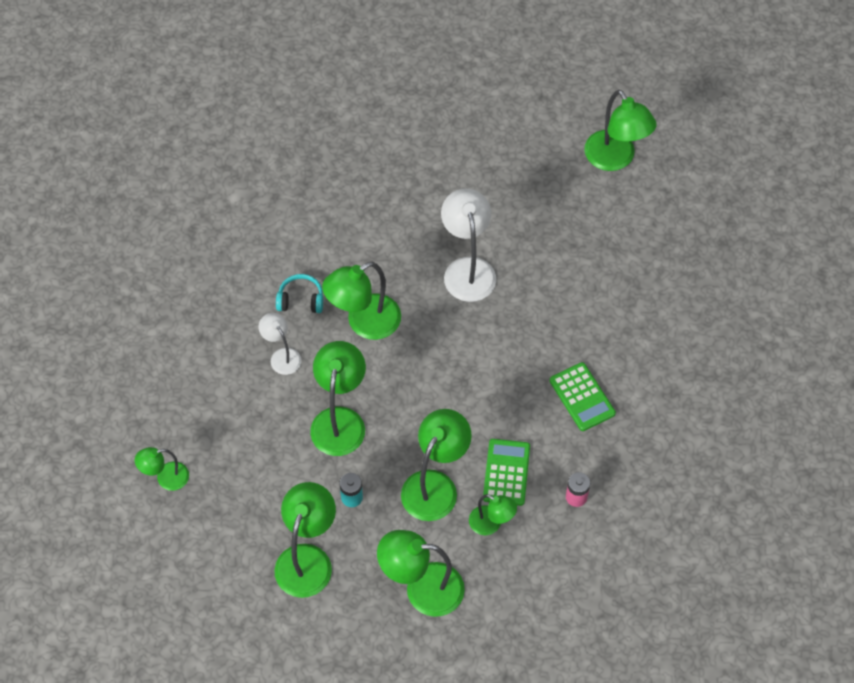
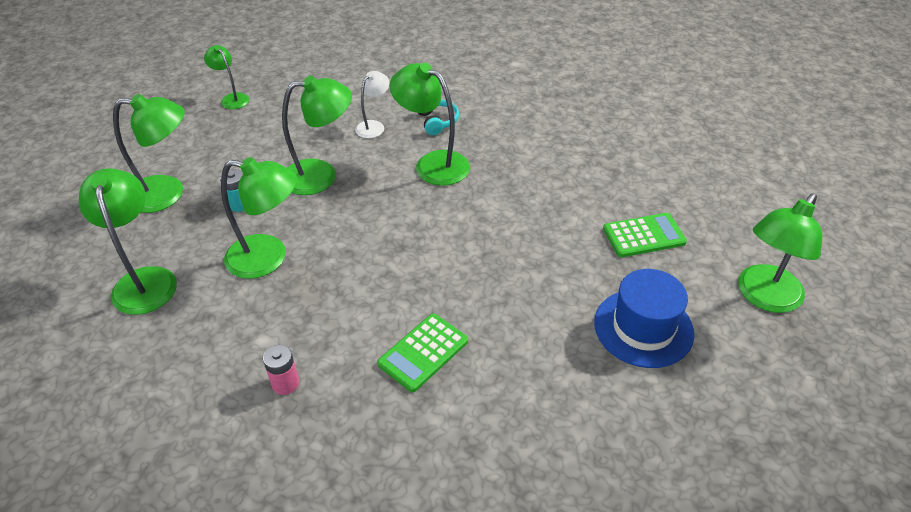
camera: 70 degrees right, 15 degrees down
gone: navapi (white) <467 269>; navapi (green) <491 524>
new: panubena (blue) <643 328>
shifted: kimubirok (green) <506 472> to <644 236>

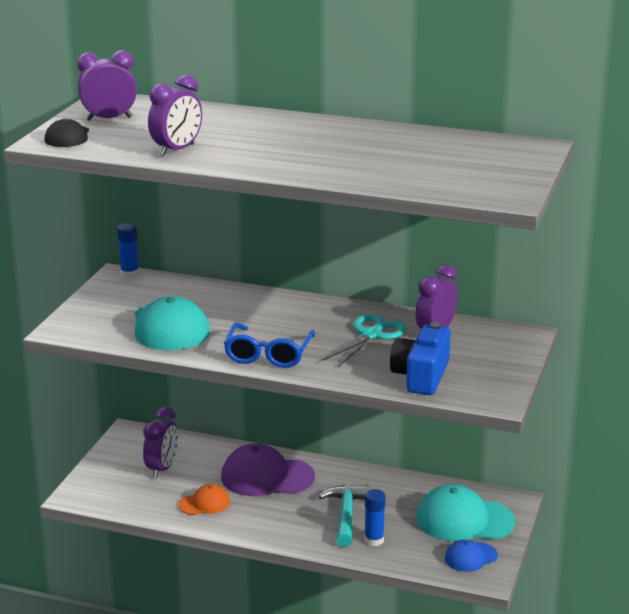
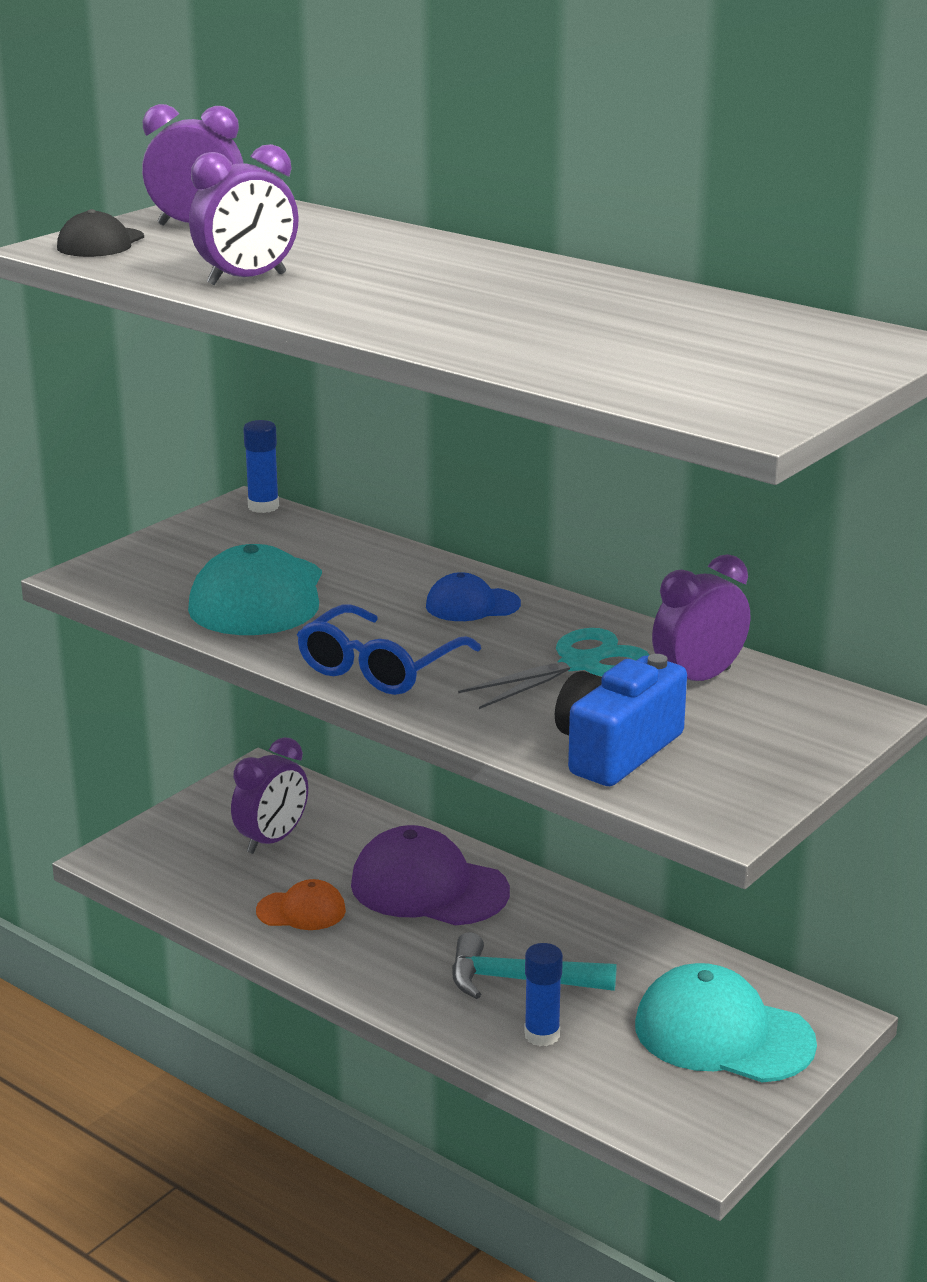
camera: 20 degrees right, 0 degrees up
shifted: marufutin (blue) <470 557> to <472 605>
rotated: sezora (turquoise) <345 515> = <519 980> 105 degrees counterclockwise

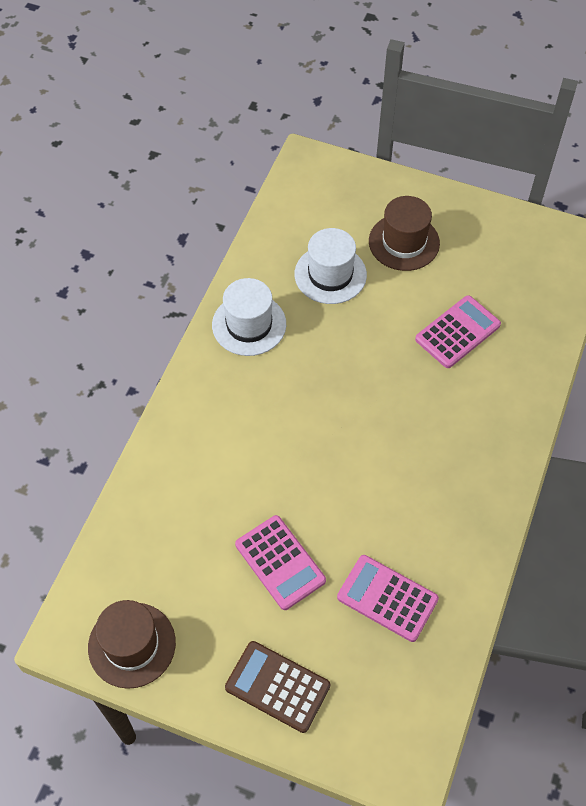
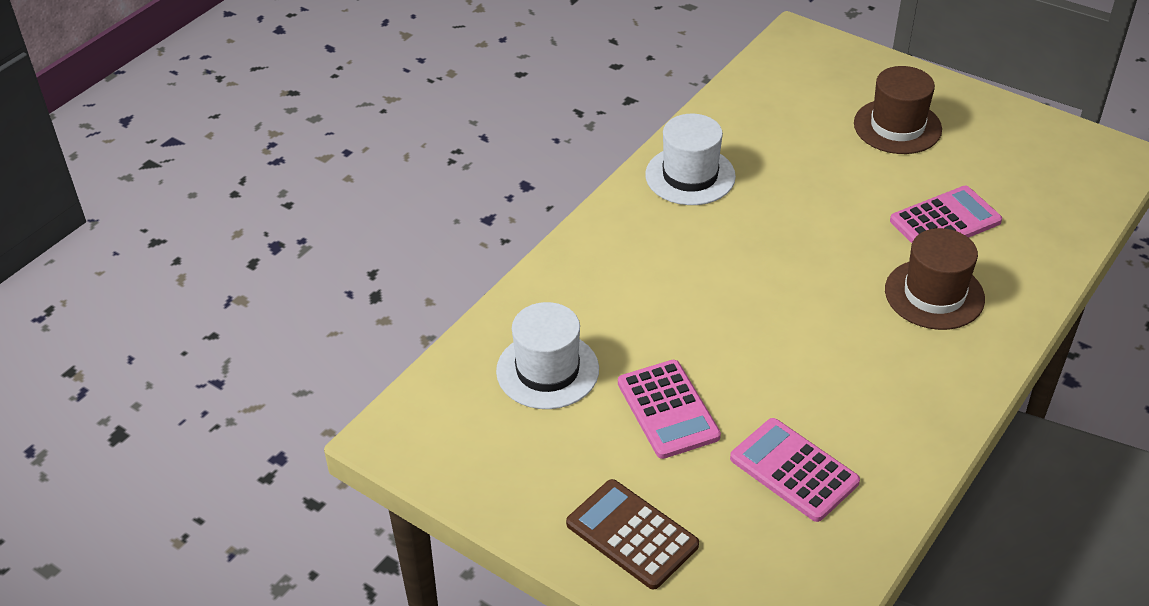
camera: 15 degrees right, 15 degrees down
shifted: panubena (white) <330 274> to <547 370>; panubena (brown) <132 645> to <934 294>

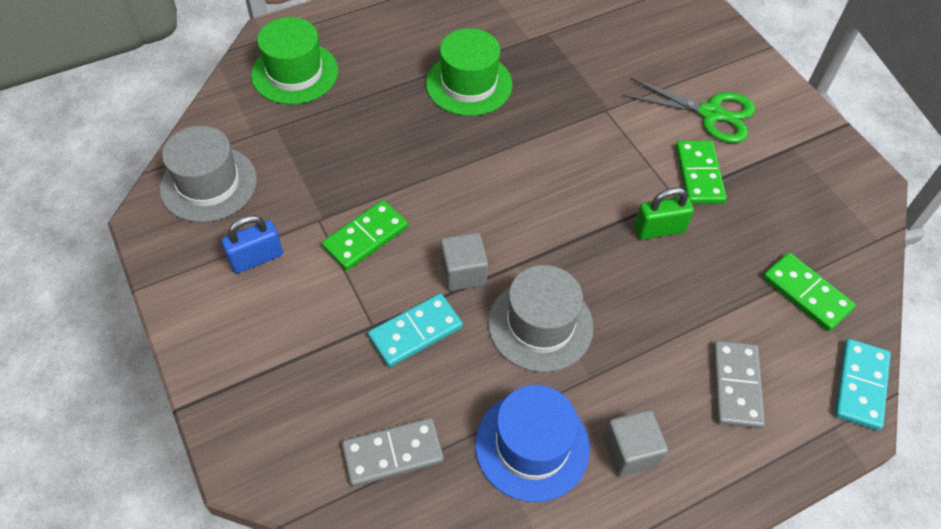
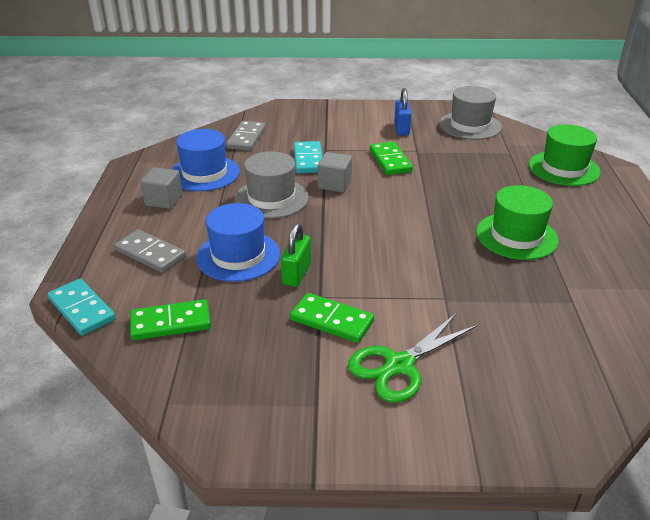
camera: 120 degrees right, 20 degrees down
new: panubena (blue) <238 256>

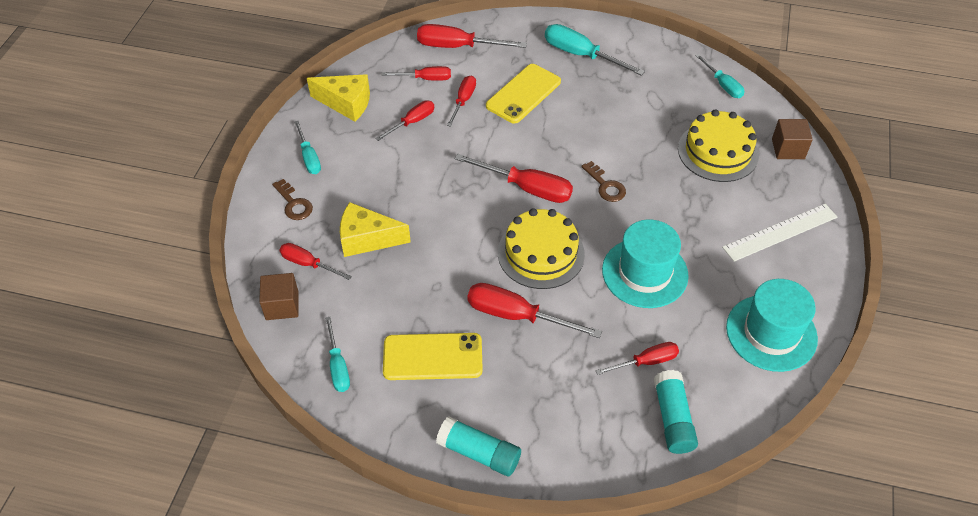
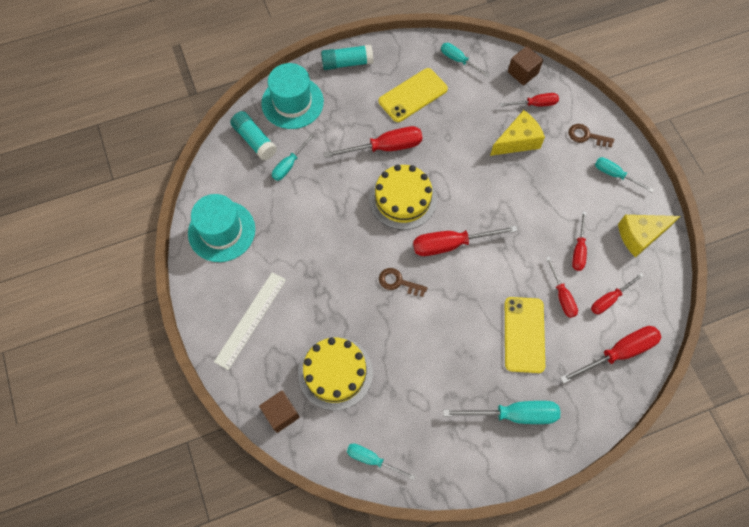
camera: 145 degrees right, 15 degrees up
shifted: panubena (turquoise) <644 273> to <292 102>
repainted: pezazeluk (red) <646 362> to pezazeluk (turquoise) <289 165>

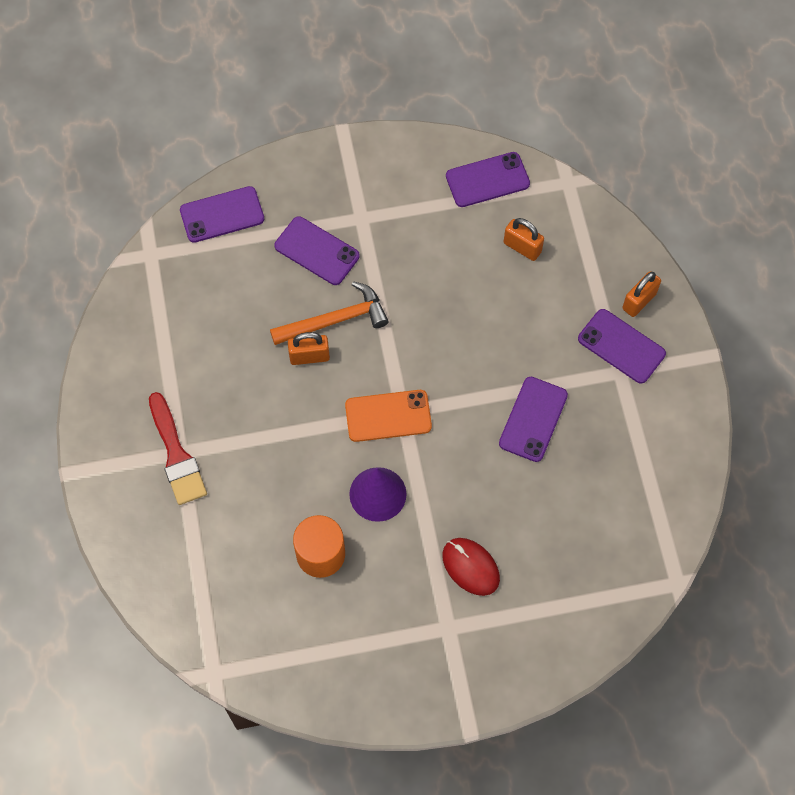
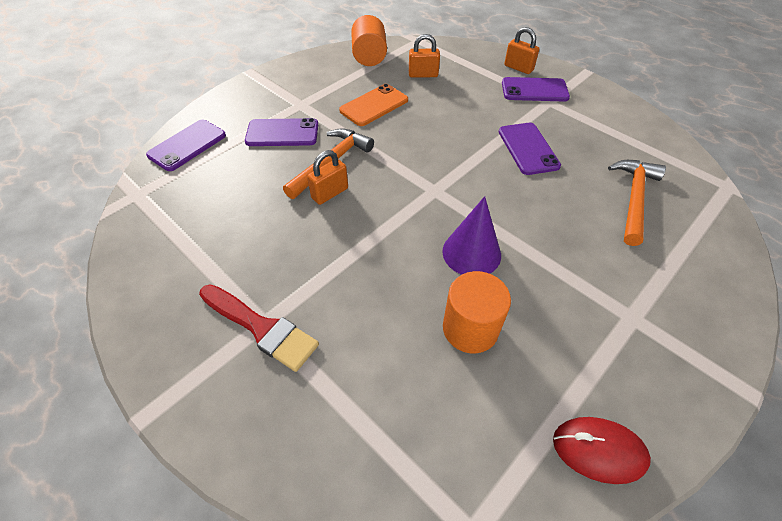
camera: 35 degrees left, 15 degrees down
new: sezora (orange) <633 199>
shifted: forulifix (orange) <388 416> to <374 105>; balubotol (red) <470 567> to <599 450>
swapped: forulifix (purple) <487 180> to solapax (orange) <369 57>
rotated: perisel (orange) <639 301> = <518 68> 60 degrees counterclockwise

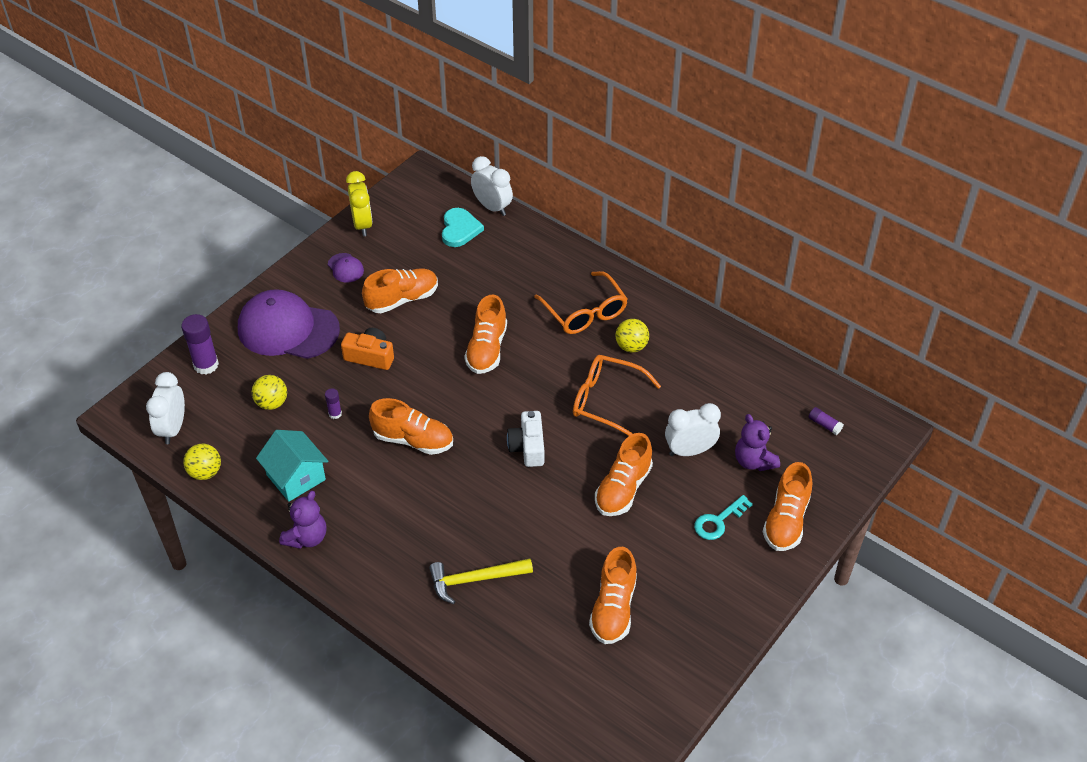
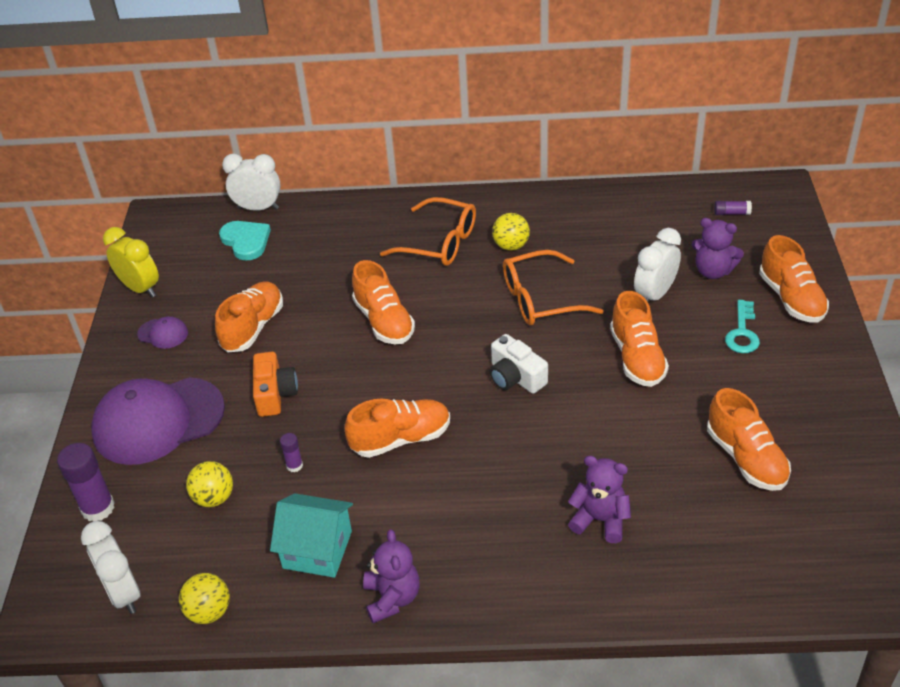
camera: 35 degrees left, 5 degrees down
swapped: sezora (yellow) <475 580> to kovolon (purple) <600 520>
rotated: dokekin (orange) <370 356> = <275 394> 105 degrees clockwise

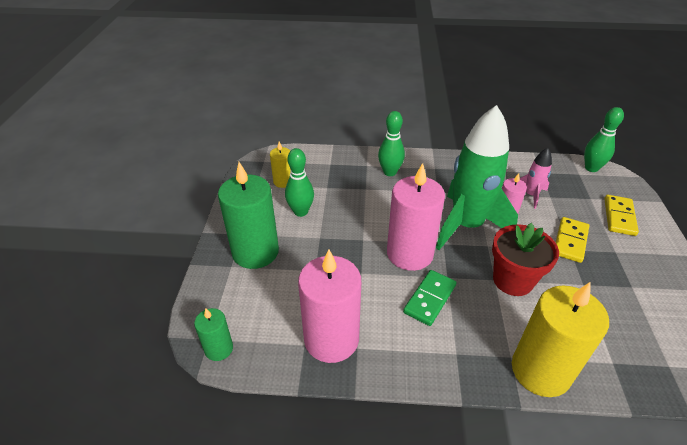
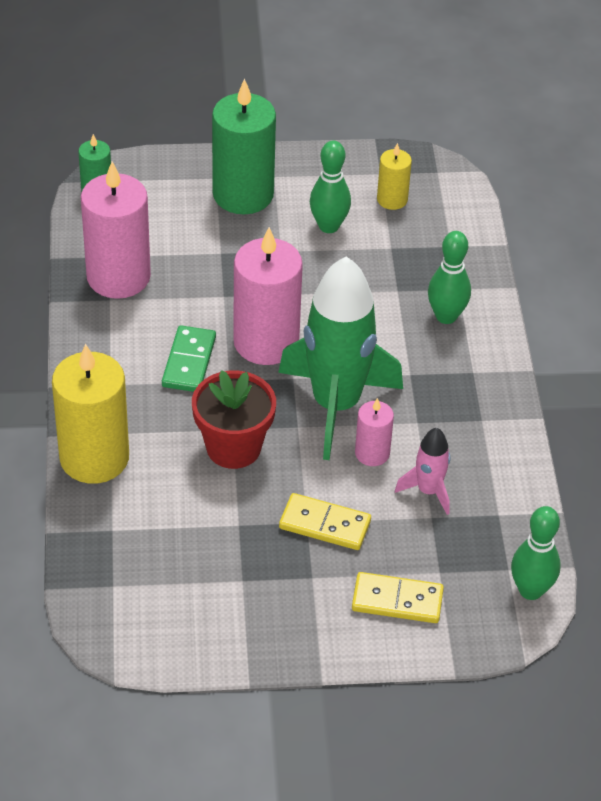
camera: 80 degrees right, 5 degrees up
rotated: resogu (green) <430 299> = <189 362> 75 degrees clockwise

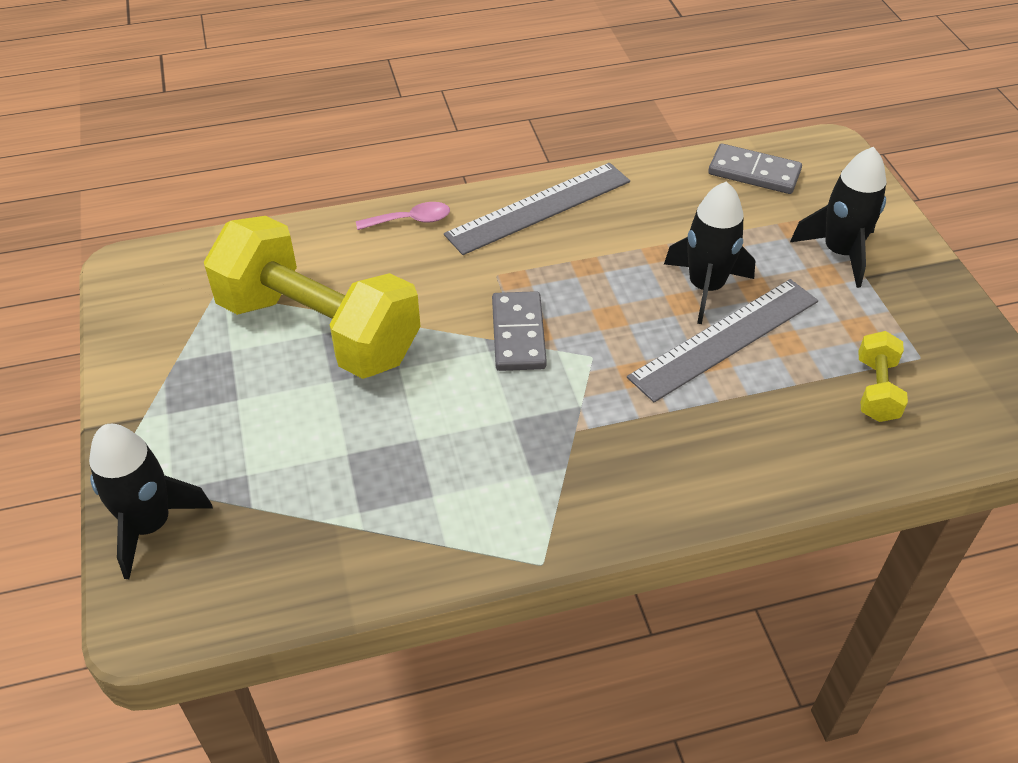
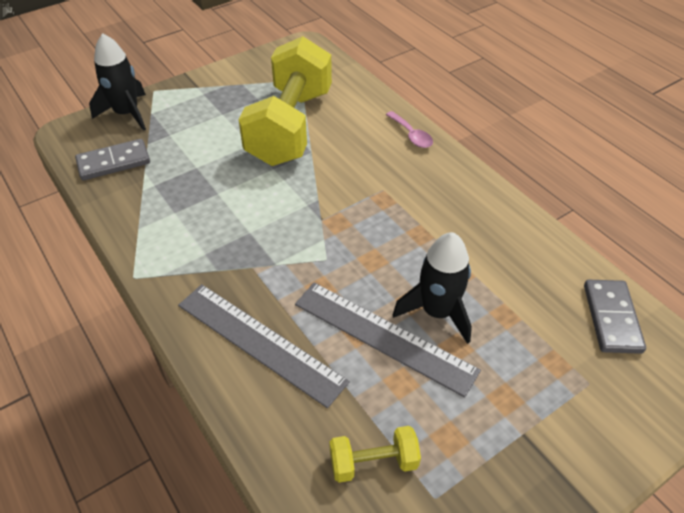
camera: 70 degrees right, 0 degrees up
gone: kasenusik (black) <840 253>
shifted: resogu (grey) <518 334> to <114 162>; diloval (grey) <539 208> to <260 342>

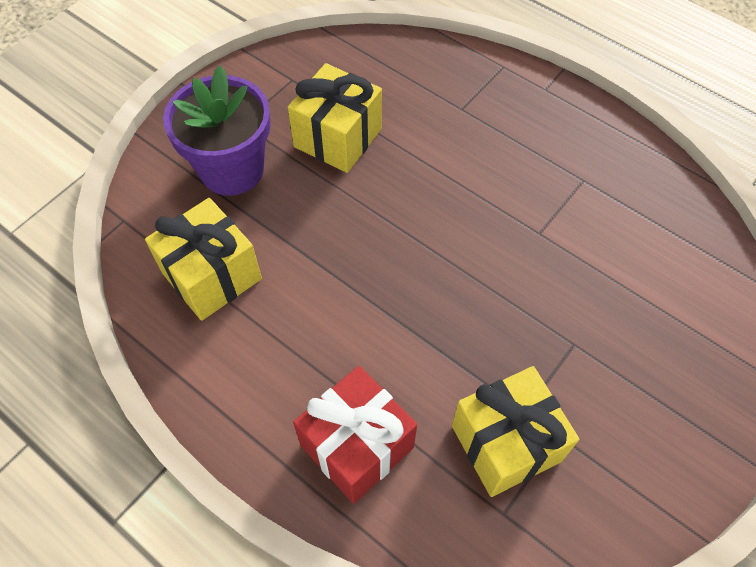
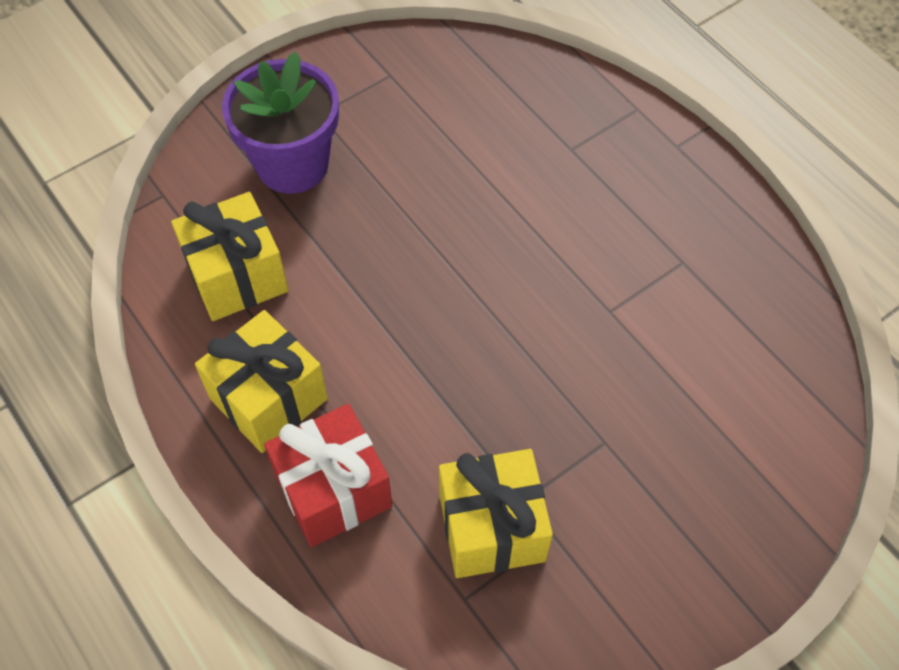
camera: 15 degrees right, 0 degrees up
shifted: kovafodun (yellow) <337 138> to <268 398>

